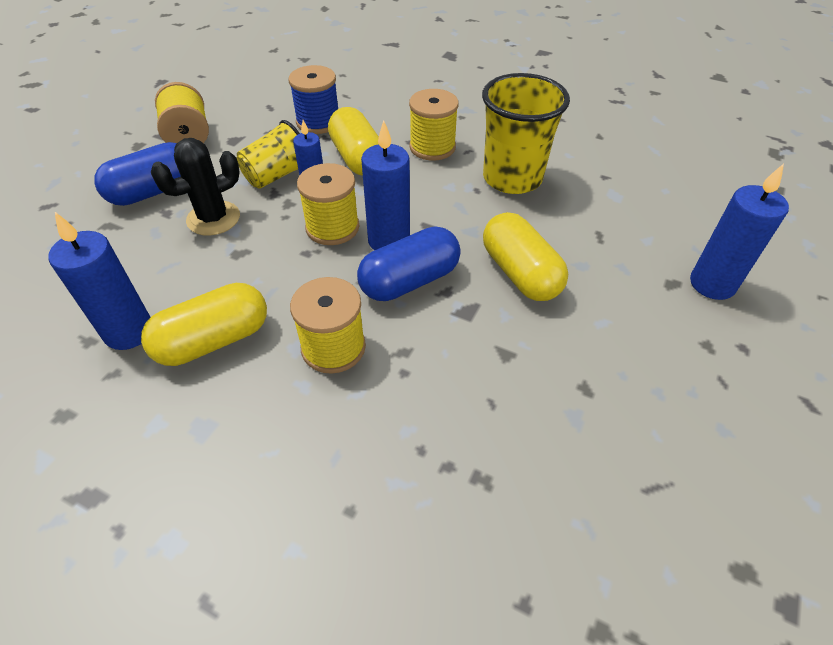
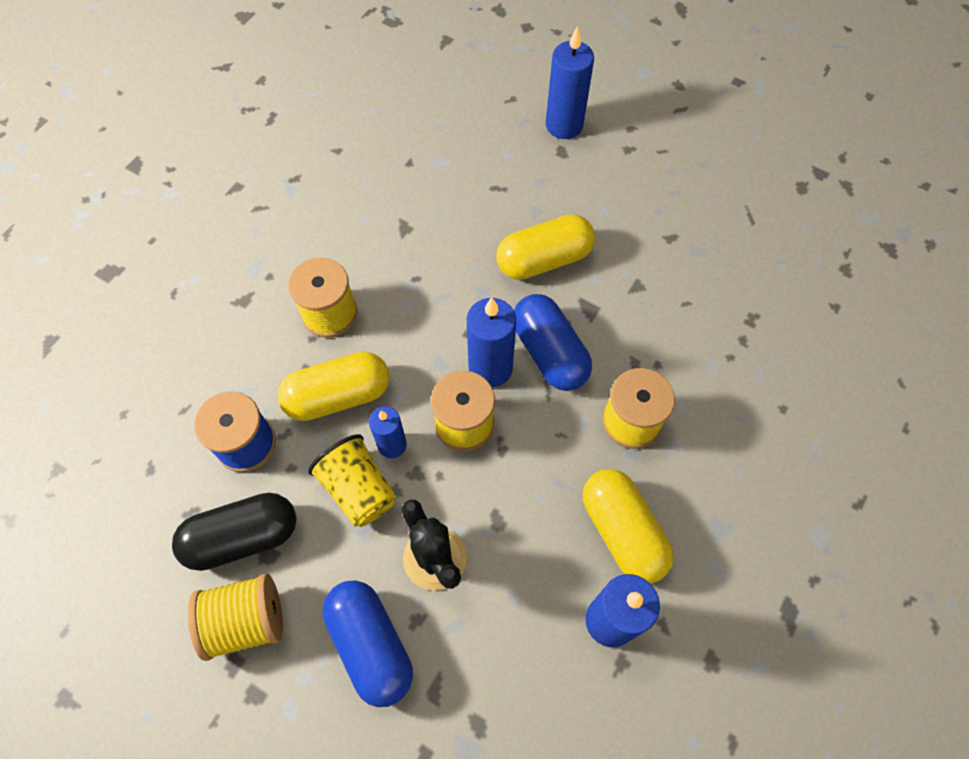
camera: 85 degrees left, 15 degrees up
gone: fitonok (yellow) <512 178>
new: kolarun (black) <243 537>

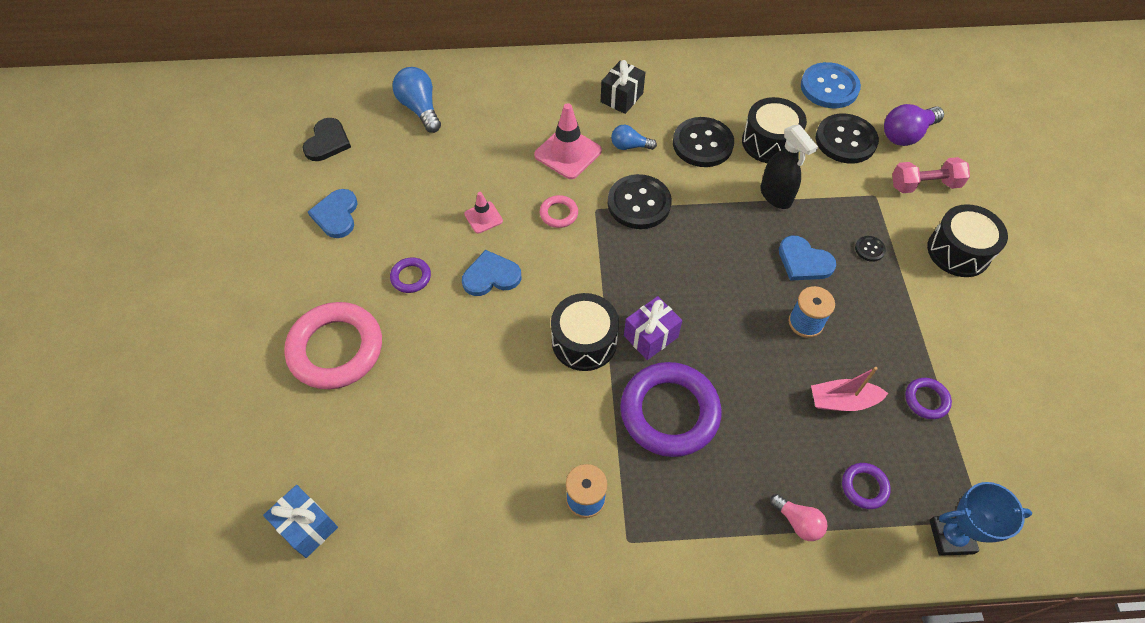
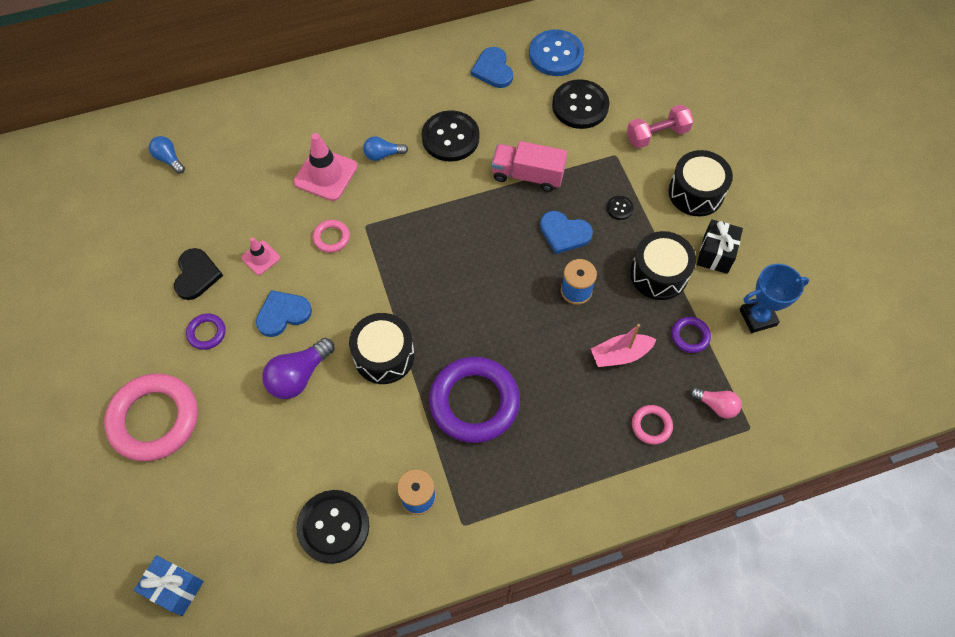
camera: 15 degrees left, 5 degrees up
gone: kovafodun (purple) <650 336>
shifted: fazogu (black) <327 142> to <196 275>; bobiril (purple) <906 134> to <299 376>; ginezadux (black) <639 203> to <333 527>; fazogu (blue) <336 215> to <493 69>; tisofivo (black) <769 142> to <659 274>; bobiril (pink) <798 522> to <716 405>; kovafodun (black) <622 97> to <715 254>; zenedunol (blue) <951 537> to <757 317>
swapped: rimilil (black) <776 196> to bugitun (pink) <527 175>
repainted: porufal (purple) <864 487> to porufal (pink) <651 426>
scaled: bobiril (blue) <420 108> = <169 159> x0.61

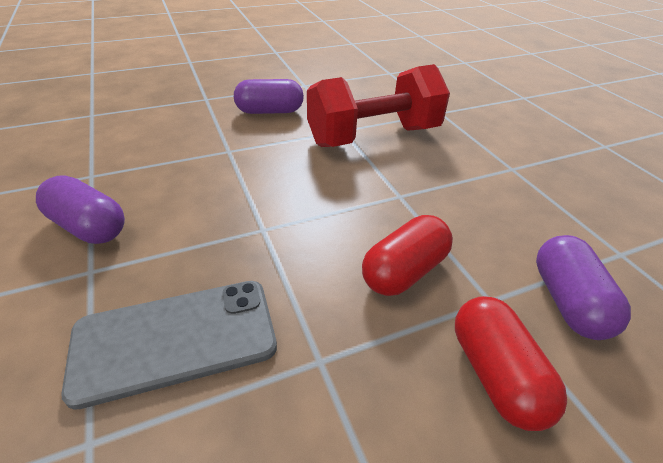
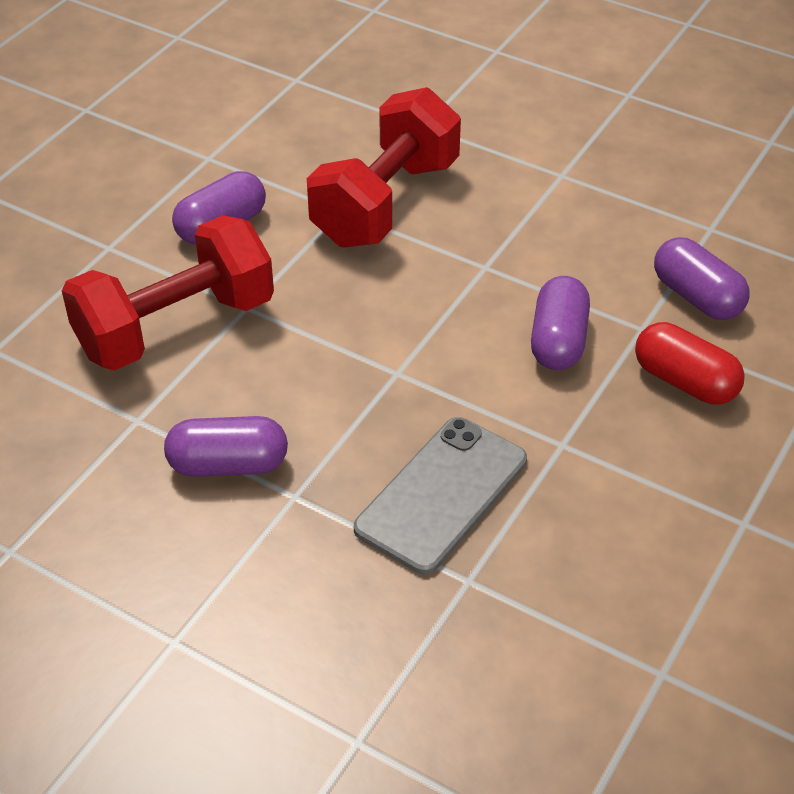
camera: 35 degrees left, 5 degrees up
new: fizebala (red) <175 327>
repainted: kolarun (red) <404 271> to kolarun (purple) <558 341>

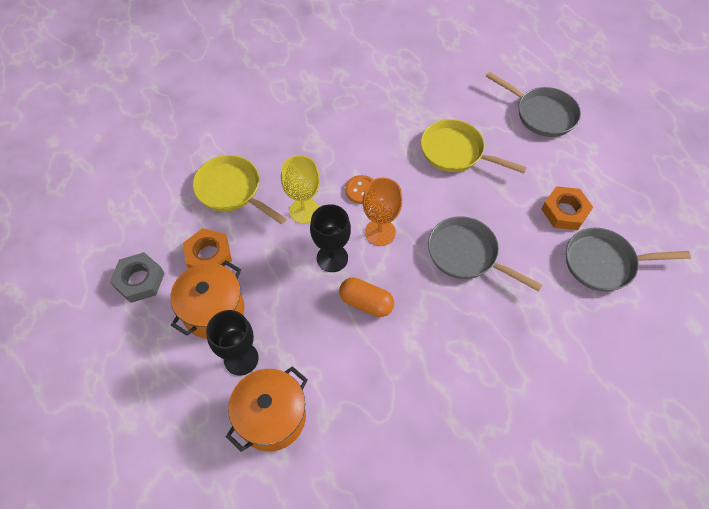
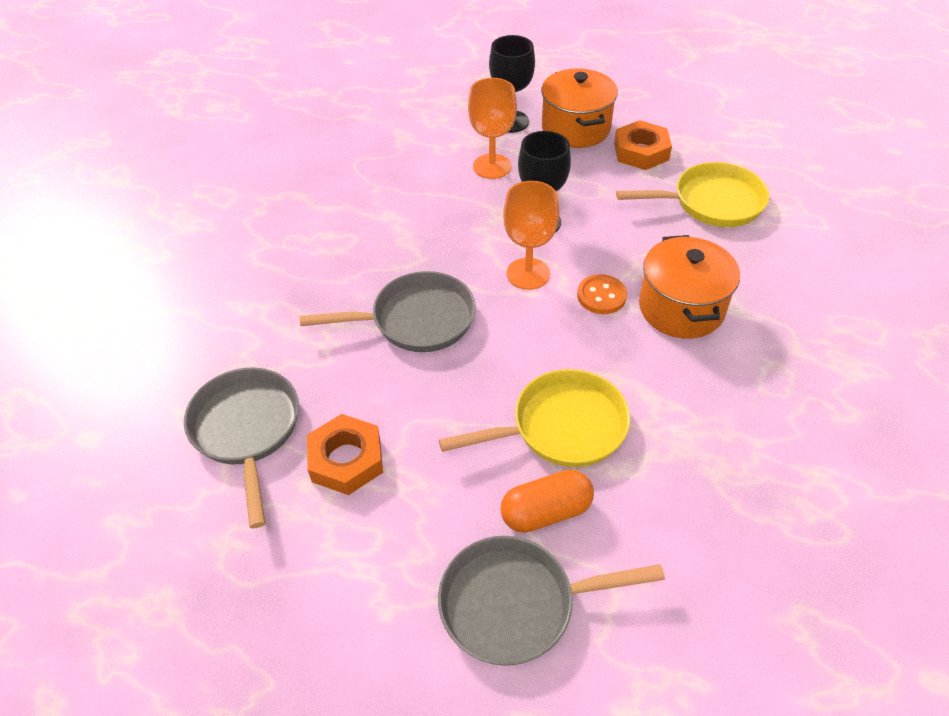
camera: 135 degrees right, 10 degrees down
gone: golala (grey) <139 280>; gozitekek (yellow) <304 211>
new: gozitekek (orange) <492 166>
shifted: kolarun (orange) <366 303> to <546 512>; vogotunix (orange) <272 417> to <681 308>
rotated: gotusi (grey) <604 263> = <247 430> 60 degrees counterclockwise

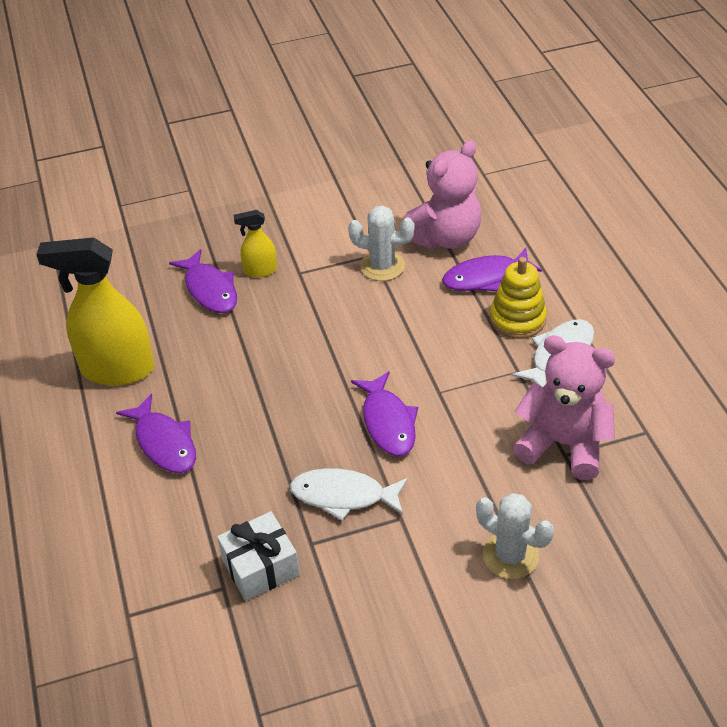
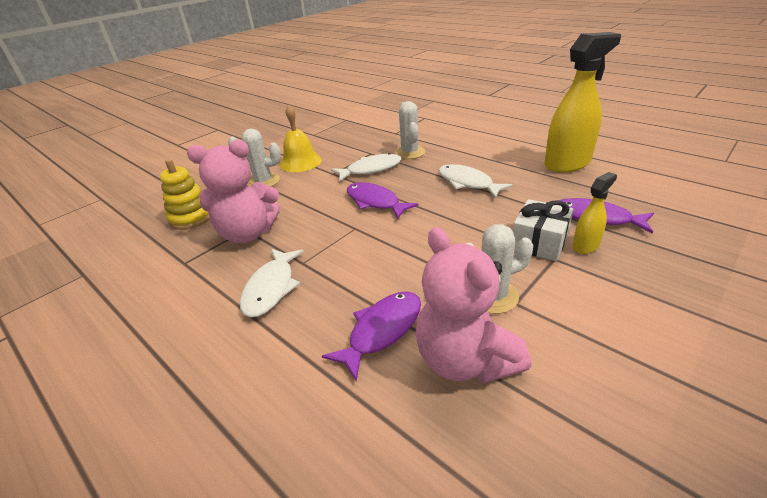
camera: 150 degrees right, 10 degrees down
gone: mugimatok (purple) <164 443>
new: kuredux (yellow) <300 162>; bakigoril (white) <409 152>; mugimatok (white) <467 183>
shifted: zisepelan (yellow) <517 319> to <191 217>; kovafodun (white) <260 567> to <539 242>
rotated: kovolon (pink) <444 237> = <465 359> 45 degrees counterclockwise

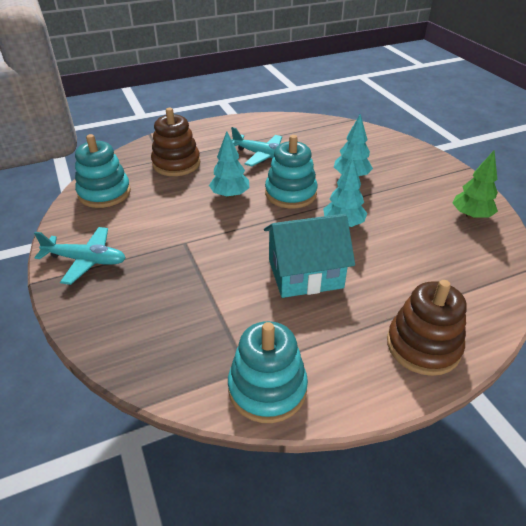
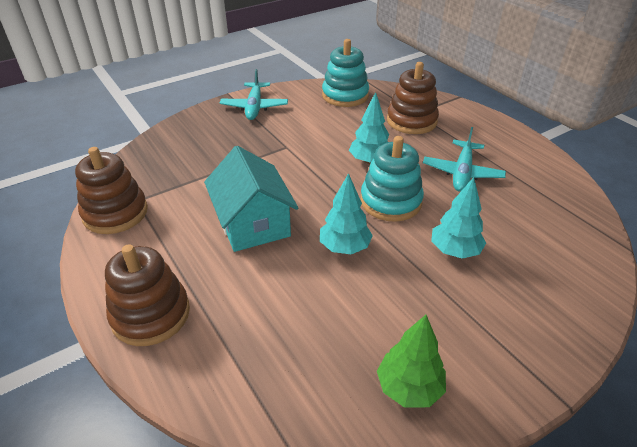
camera: 80 degrees right, 0 degrees up
repainted: zisepelan (turquoise) <267 388> to zisepelan (brown) <115 213>

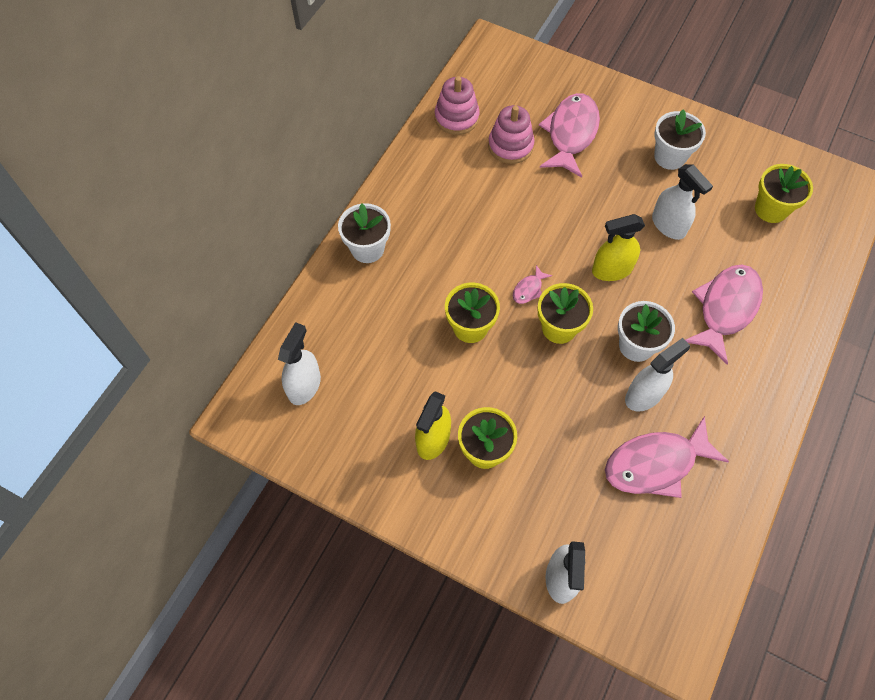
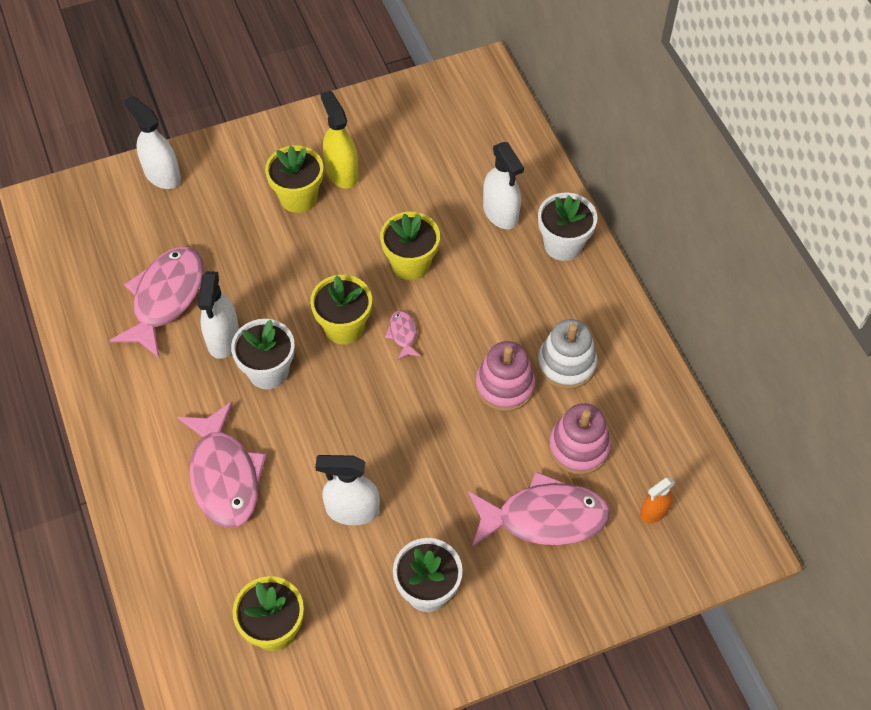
camera: 130 degrees right, 5 degrees down
gone: rimilil (yellow) <611 270>
new: zisepelan (white) <566 364>; rimilil (orange) <654 512>
shifted: zisepelan (pink) <456 117> to <505 386>; rimilil (white) <304 385> to <500 213>
rotated: mugimatok (pink) <571 134> = <544 518> 60 degrees counterclockwise

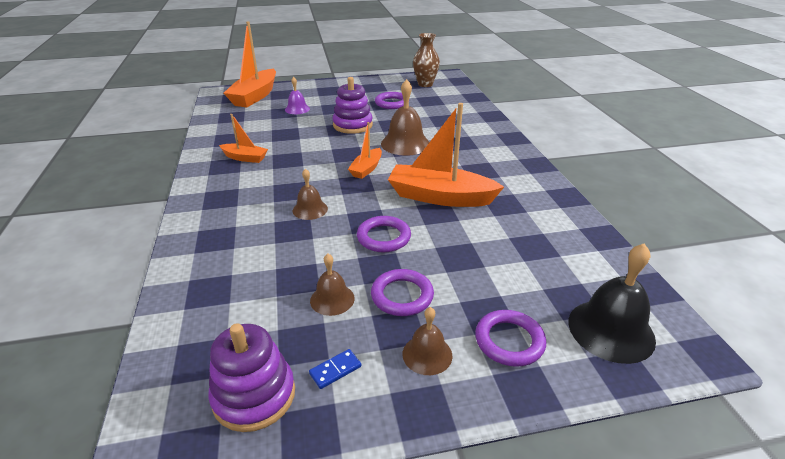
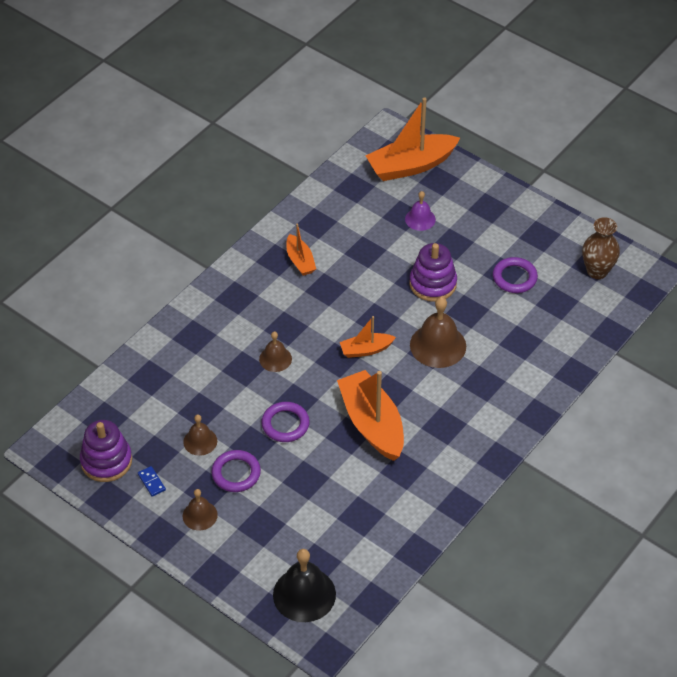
camera: 50 degrees right, 15 degrees up
gone: porufal (purple) <509 341>
rotated: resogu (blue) <335 370> = <151 482> 45 degrees clockwise

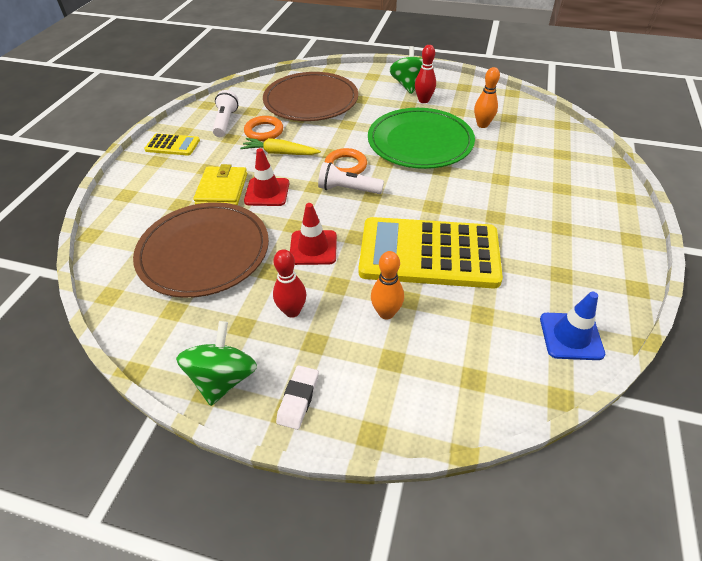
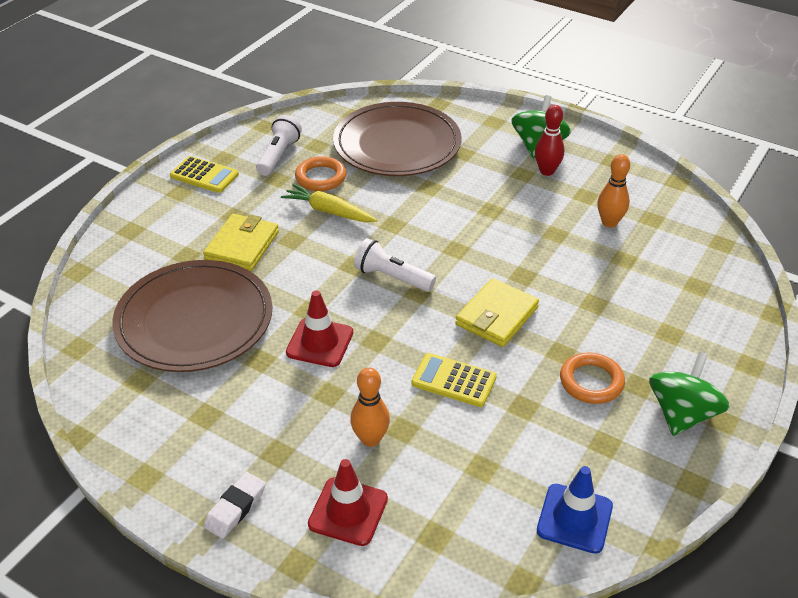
camera: 15 degrees right, 5 degrees down
gone: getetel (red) <292 311>; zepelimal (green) <420 142>
new: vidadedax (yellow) <496 316>
shifted: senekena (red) <267 192> to <348 511>; porufal (orange) <345 166> to <591 382>; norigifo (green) <223 378> to <682 414>
scaled: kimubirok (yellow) <429 253> = <453 380> x0.45

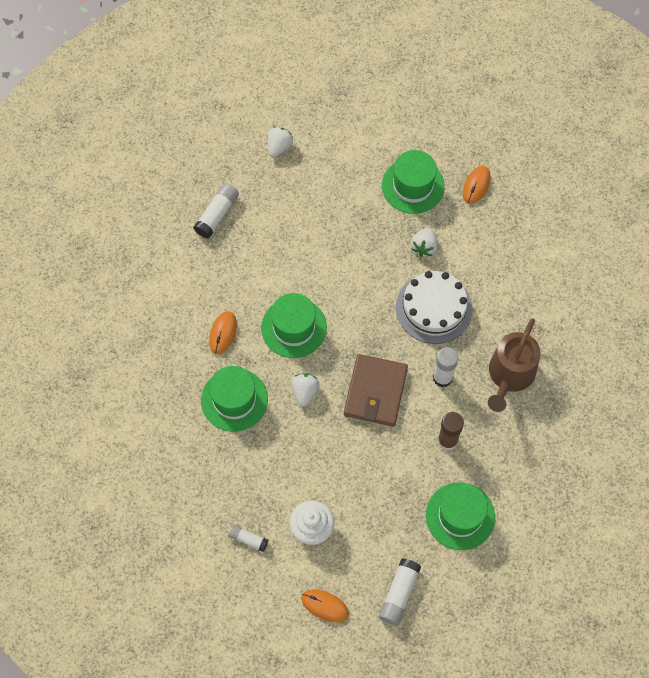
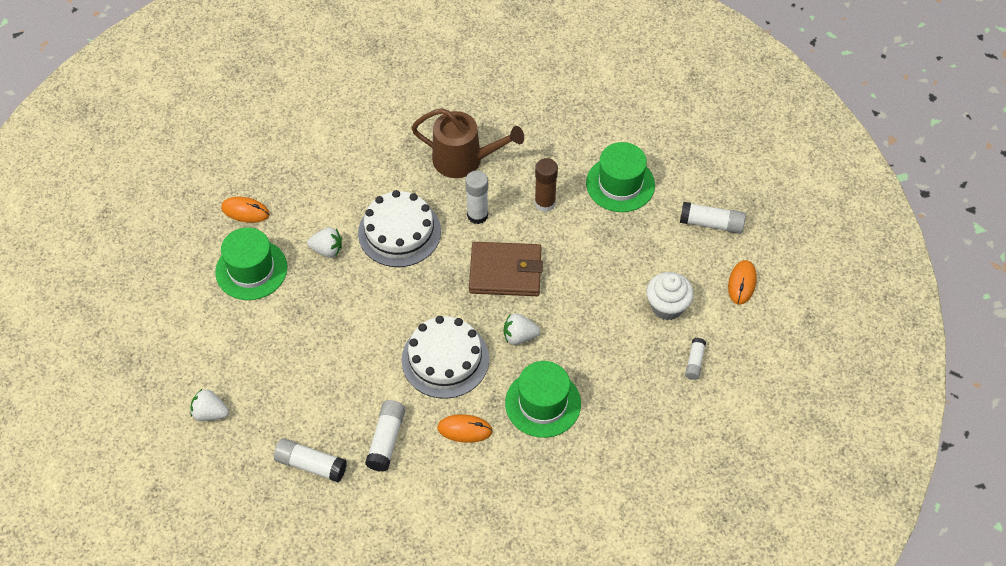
camera: 100 degrees left, 10 degrees down
new: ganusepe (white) <386 440>
swapped: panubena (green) <294 327> to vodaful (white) <445 359>

